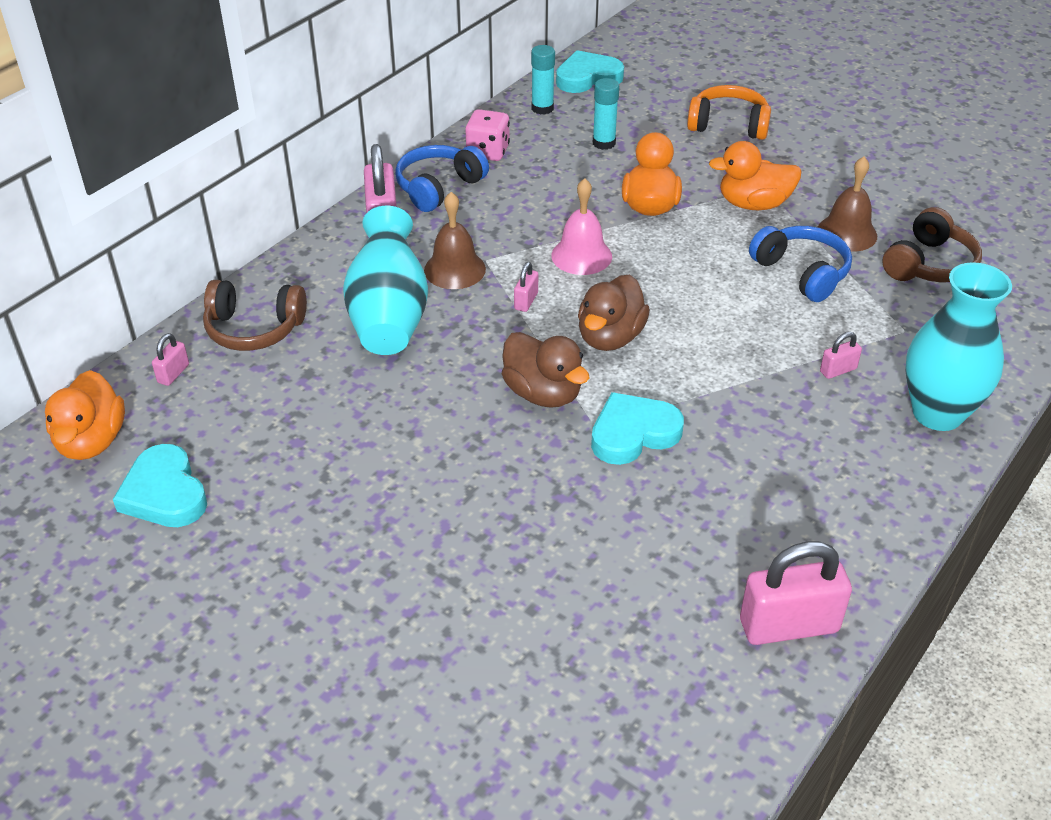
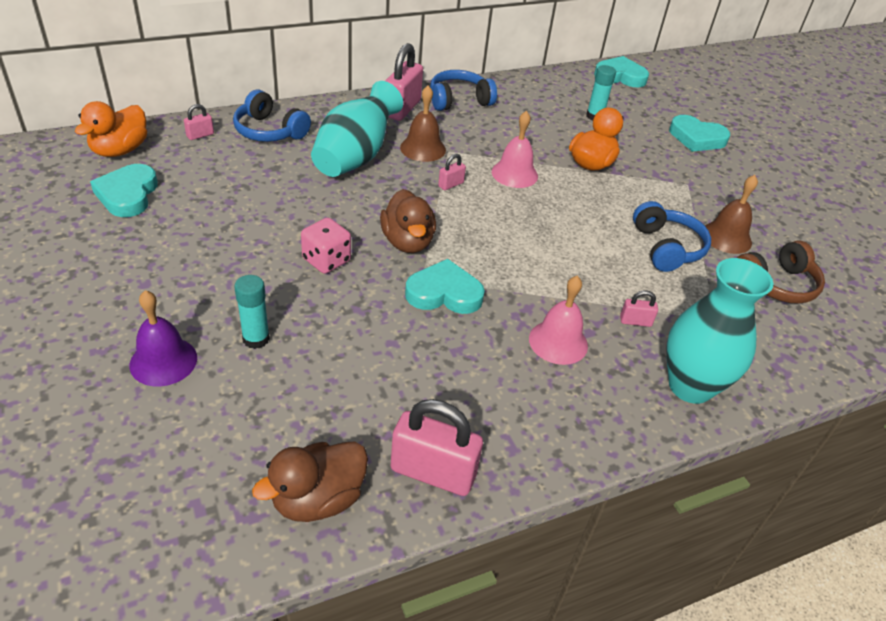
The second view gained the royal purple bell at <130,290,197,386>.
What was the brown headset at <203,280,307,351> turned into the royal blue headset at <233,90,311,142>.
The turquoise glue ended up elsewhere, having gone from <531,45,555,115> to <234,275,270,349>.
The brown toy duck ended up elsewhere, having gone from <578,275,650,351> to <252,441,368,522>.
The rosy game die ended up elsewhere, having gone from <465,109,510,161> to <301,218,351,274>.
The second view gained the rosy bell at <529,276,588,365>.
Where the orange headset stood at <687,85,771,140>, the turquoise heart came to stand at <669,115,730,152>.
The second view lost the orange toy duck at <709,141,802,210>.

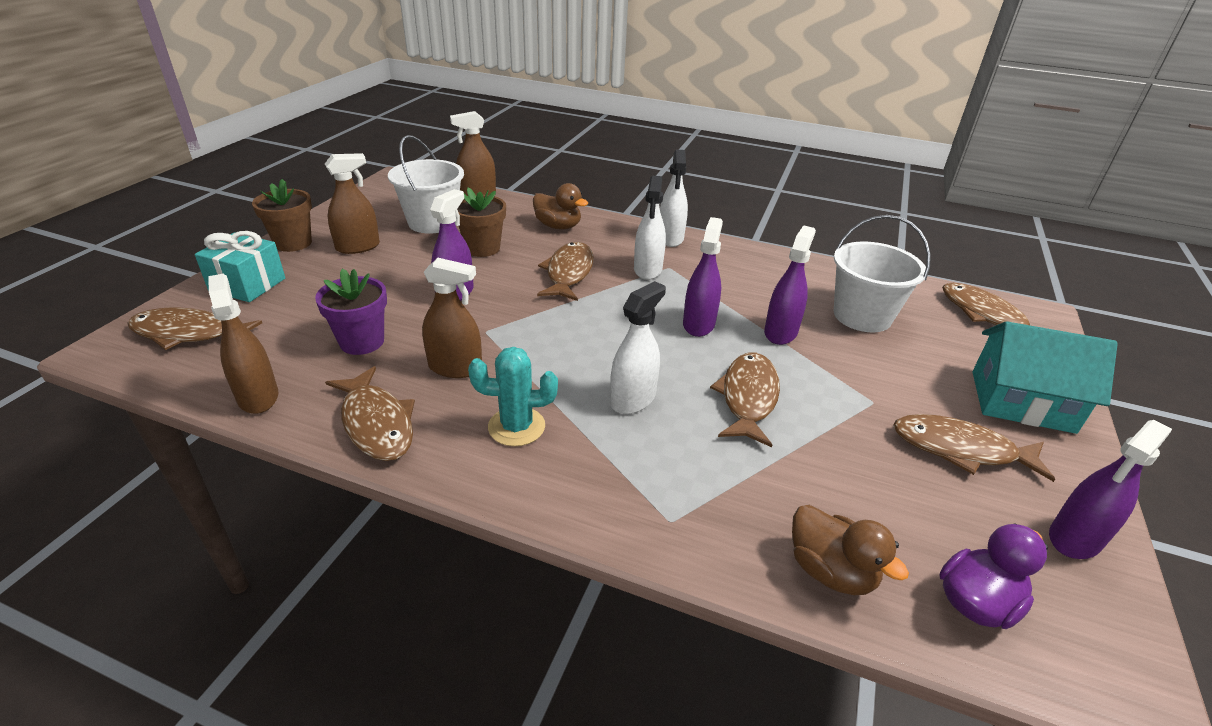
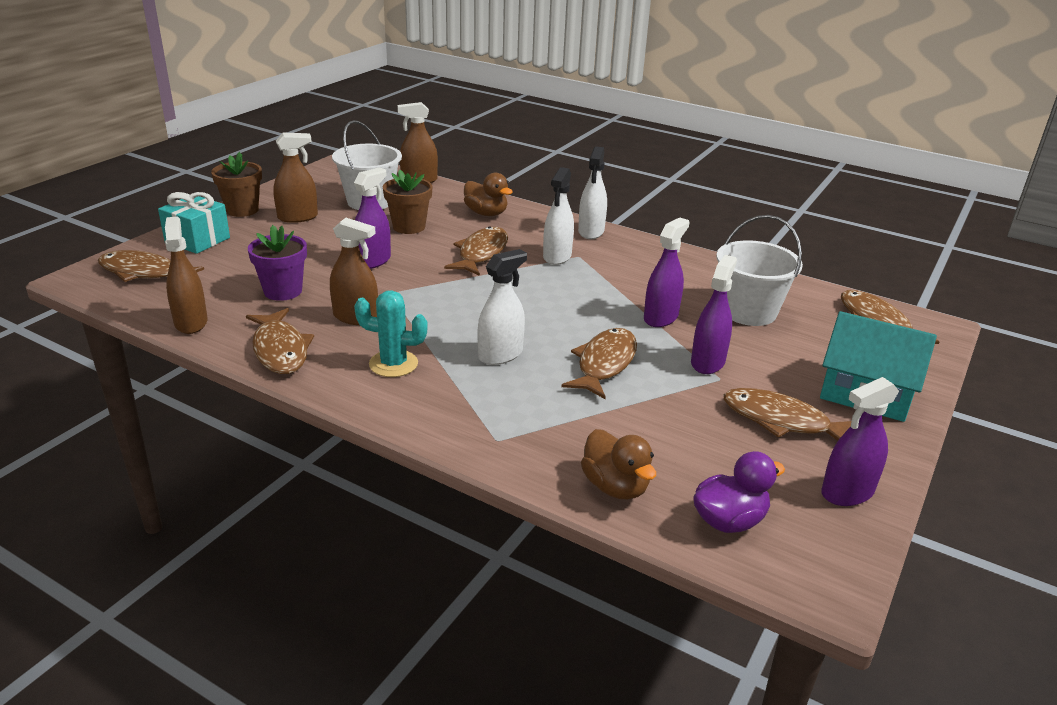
The royal purple sprayer ended up elsewhere, having gone from <683,217,723,337> to <691,255,737,374>.

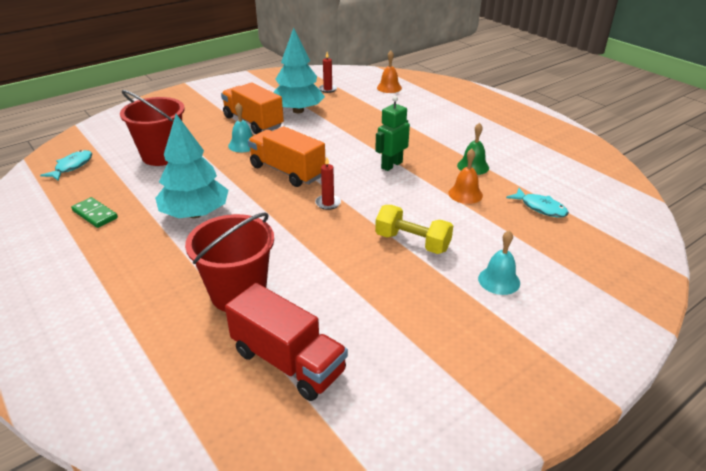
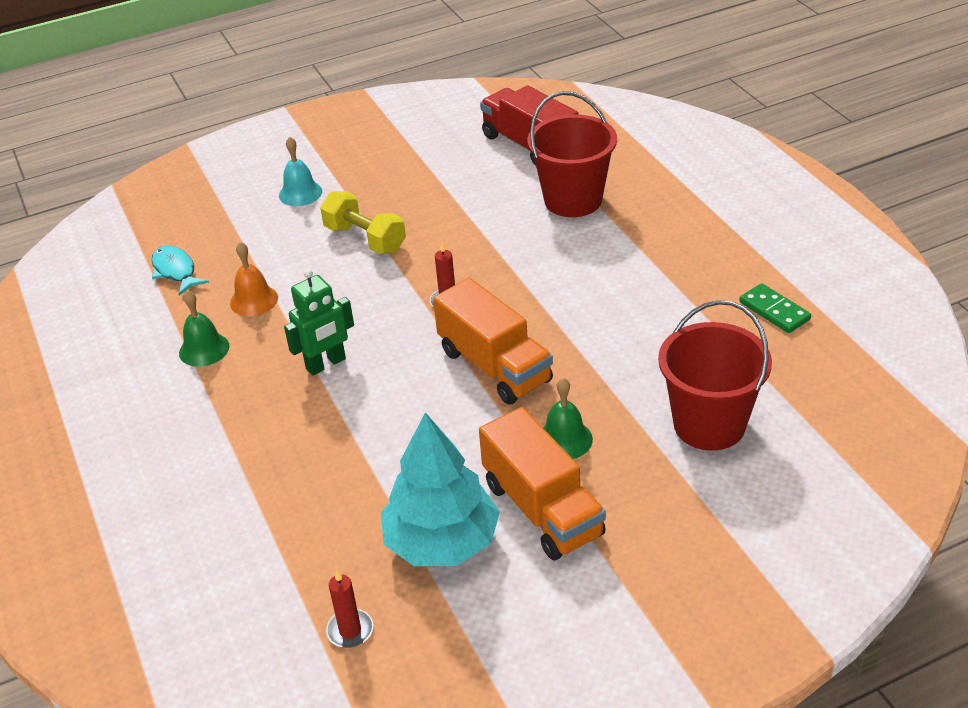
What was the turquoise bell at <228,103,253,152> turned into the leaf-green bell at <543,378,593,459>.
The second view lost the turquoise fish at <40,150,92,181>.
The second view lost the turquoise toy tree at <155,114,229,218>.
The second view lost the orange bell at <377,51,402,93>.

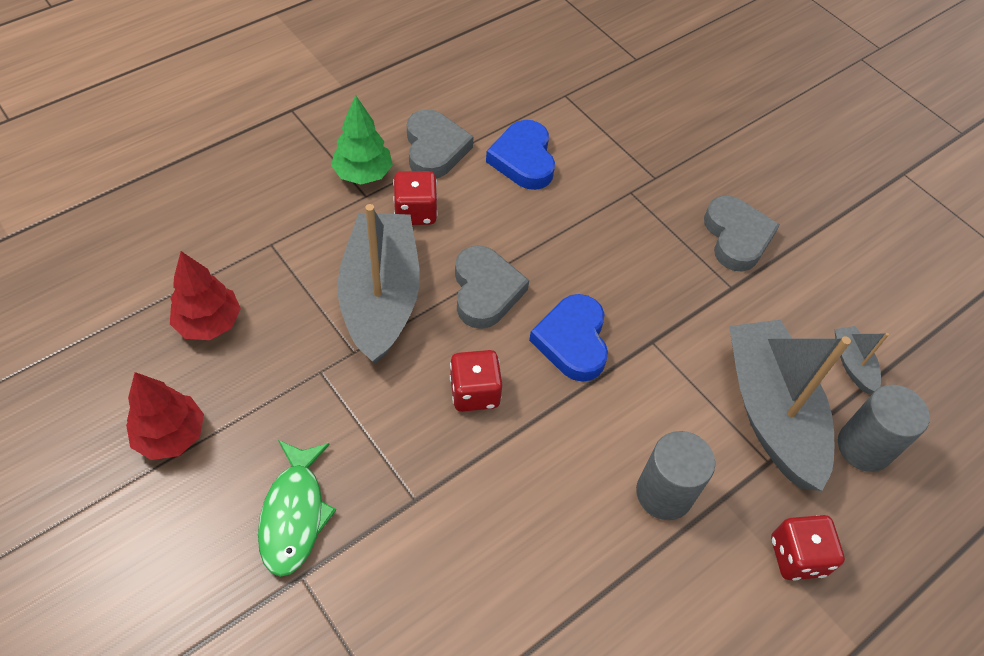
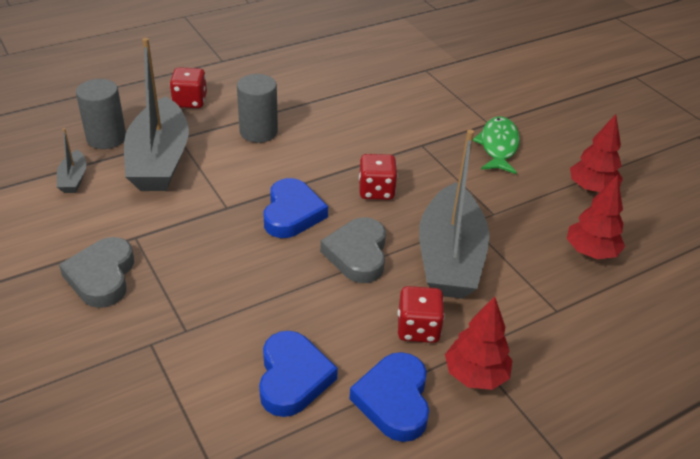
What was the gray heart at <407,109,474,178> turned into the royal blue heart at <349,352,429,442>.
What was the leaf-green toy tree at <331,95,393,184> turned into the crimson toy tree at <445,296,513,390>.

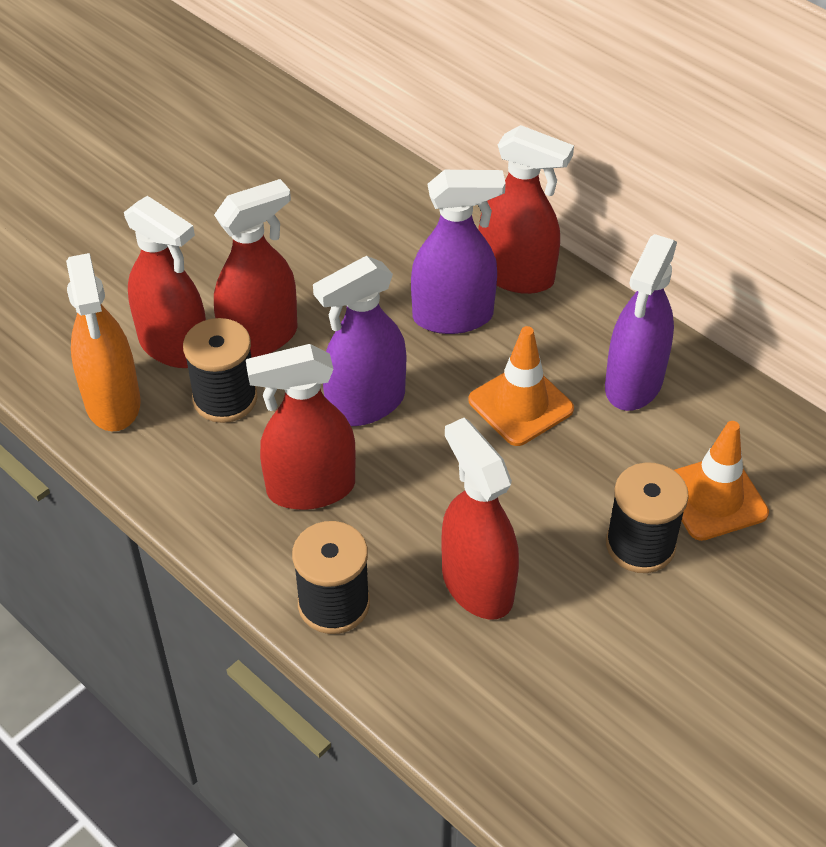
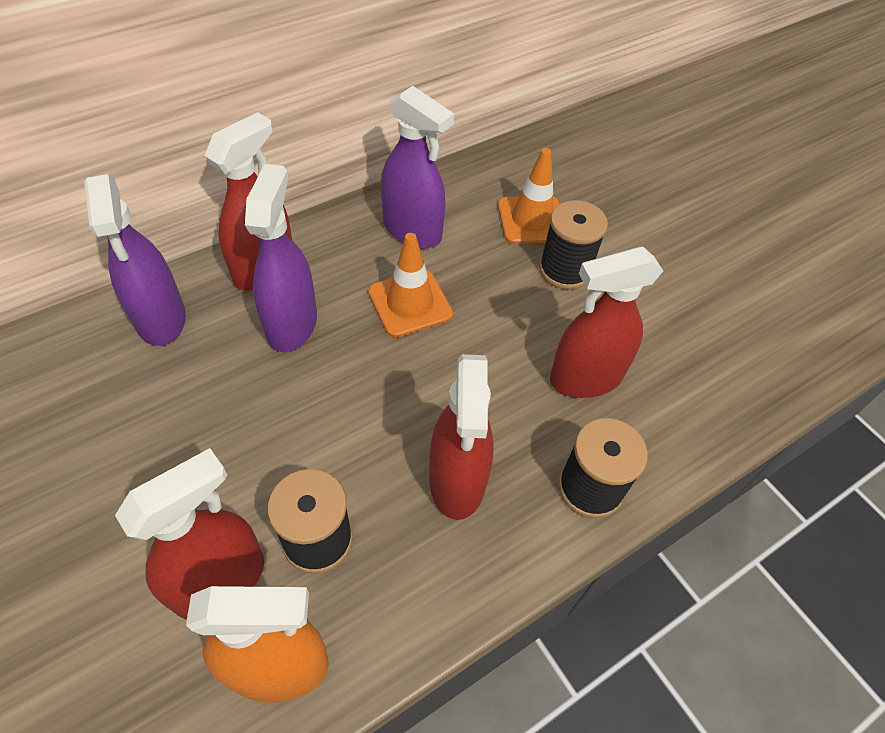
The royal purple sprayer ended up elsewhere, having gone from <313,256,406,426> to <84,174,186,346>.
The second view lost the crimson sprayer at <214,179,298,358>.

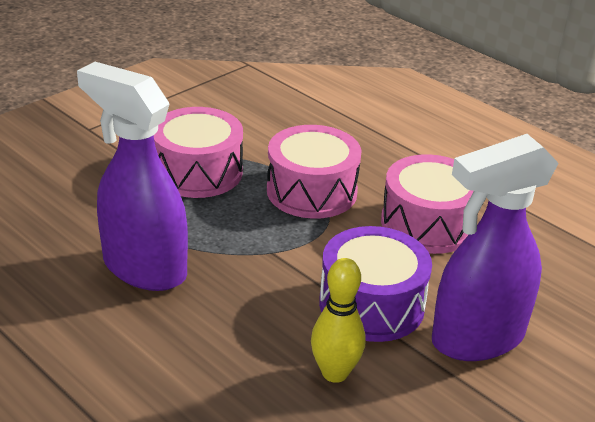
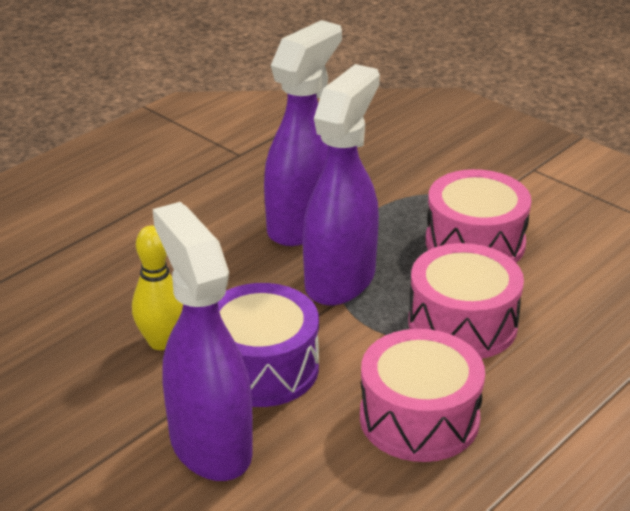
The second view gained the royal purple sprayer at <303,64,380,306>.

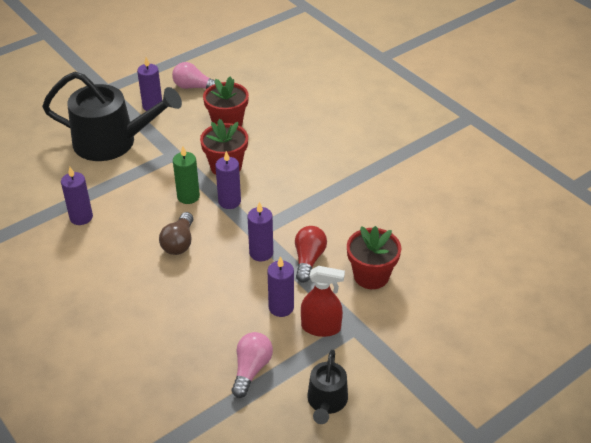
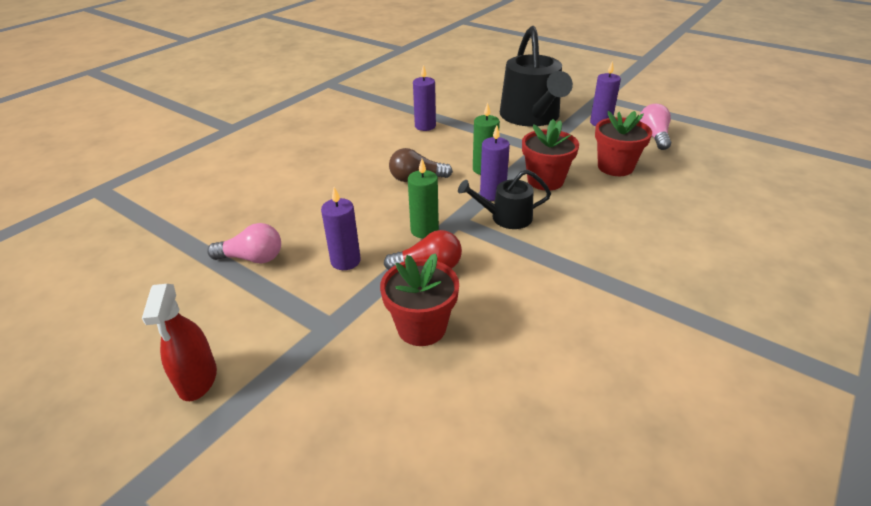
The crimson sprayer ended up elsewhere, having gone from <301,266,345,337> to <142,284,217,401>.
What was the royal purple candle at <248,202,273,261> turned into the leaf-green candle at <408,159,439,239>.
The black watering pot ended up elsewhere, having gone from <307,350,348,424> to <458,170,551,229>.

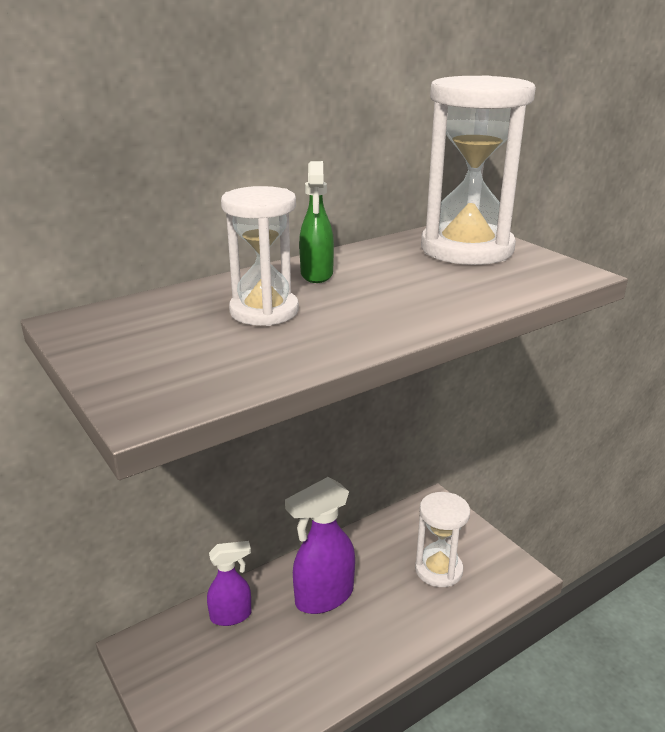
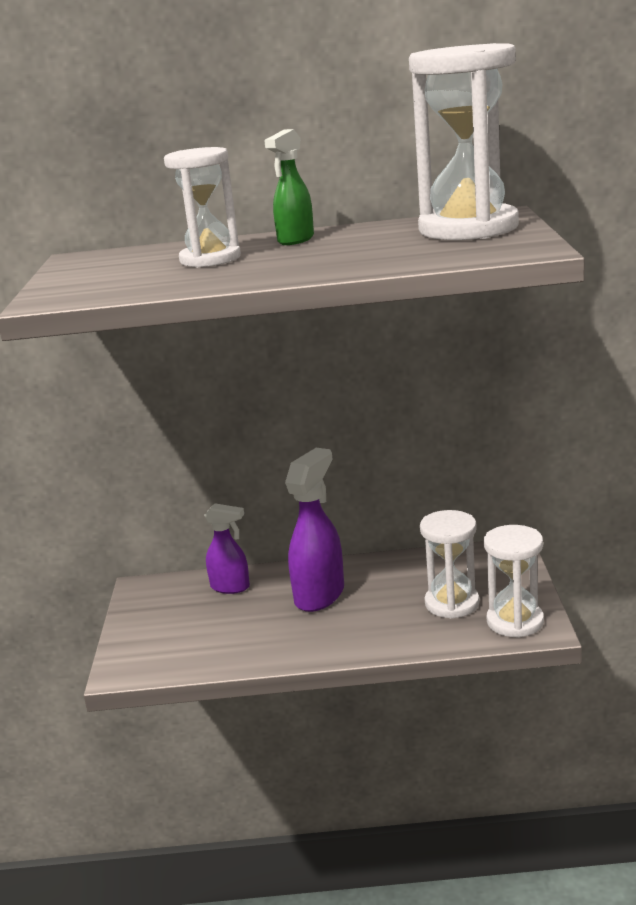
The royal purple sprayer at <285,477,355,614> ended up facing another way, 120 degrees clockwise from before.
The second view gained the white sandglass at <484,525,544,638>.

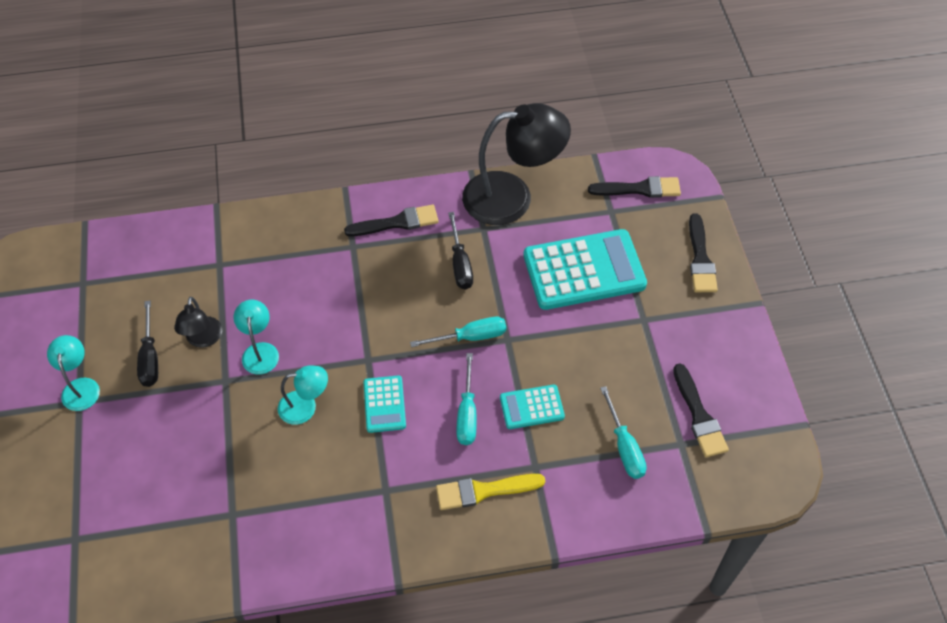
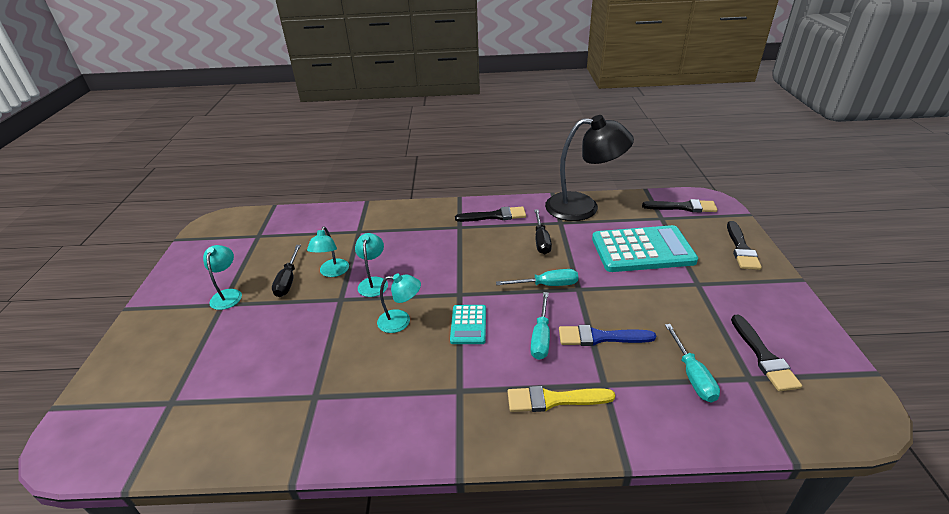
What was the black lamp at <174,297,222,348> turned into the turquoise lamp at <307,226,349,277>.
Where the turquoise pocket calculator stood at <500,385,565,429>, the royal blue paint brush came to stand at <559,325,656,346>.

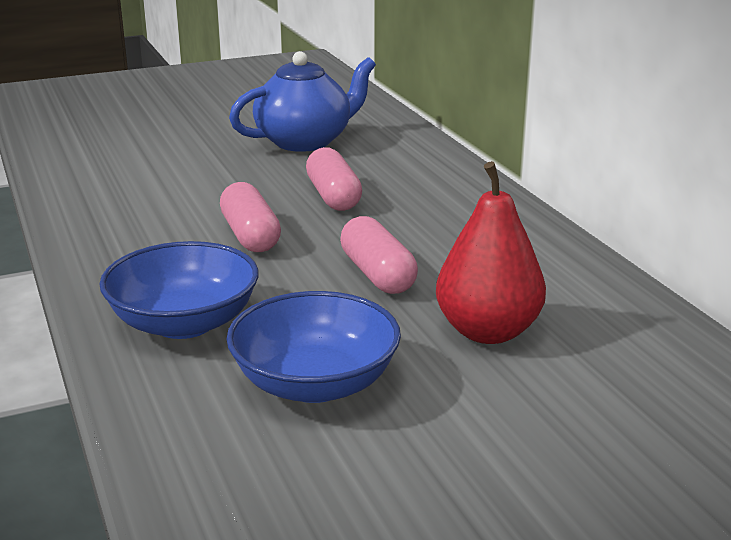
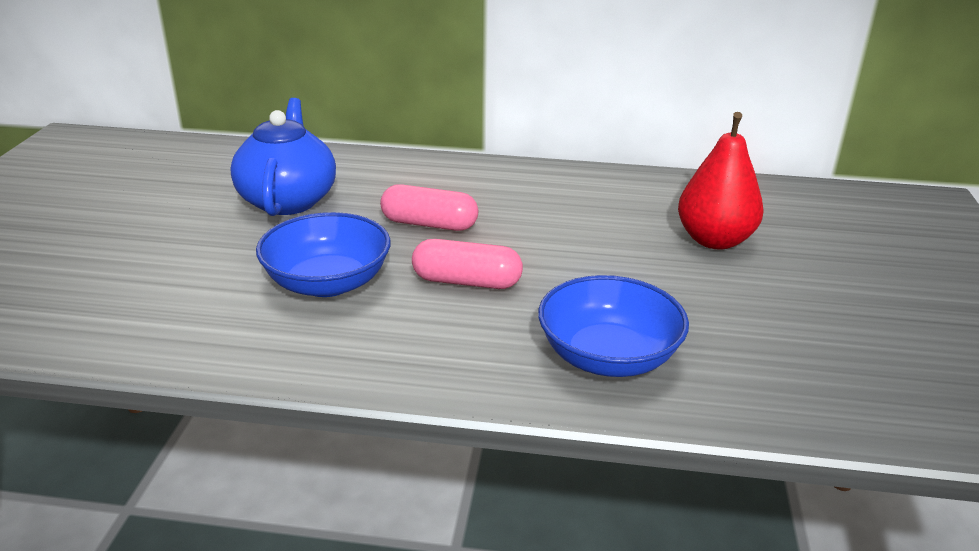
The royal blue deep dish ended up elsewhere, having gone from <226,291,401,403> to <256,212,391,297>.
The second view lost the rosy pill shape at <340,216,418,294>.

